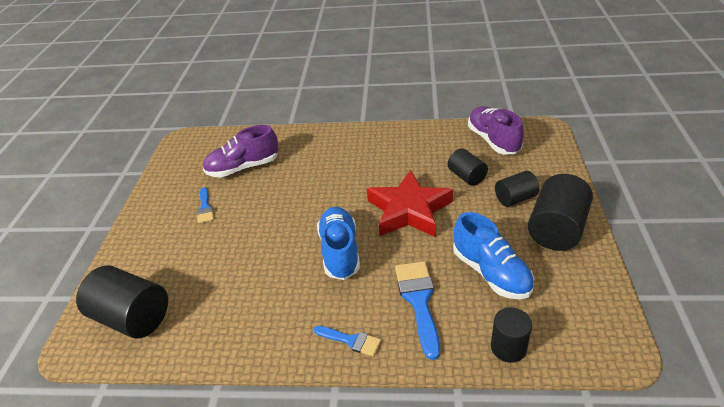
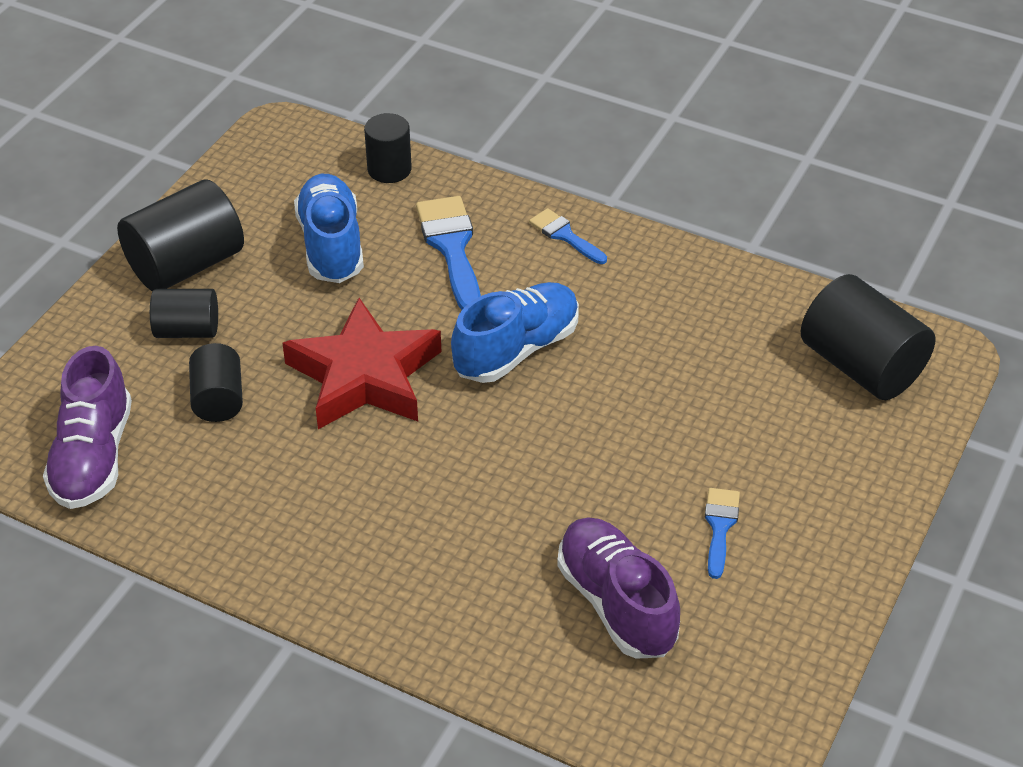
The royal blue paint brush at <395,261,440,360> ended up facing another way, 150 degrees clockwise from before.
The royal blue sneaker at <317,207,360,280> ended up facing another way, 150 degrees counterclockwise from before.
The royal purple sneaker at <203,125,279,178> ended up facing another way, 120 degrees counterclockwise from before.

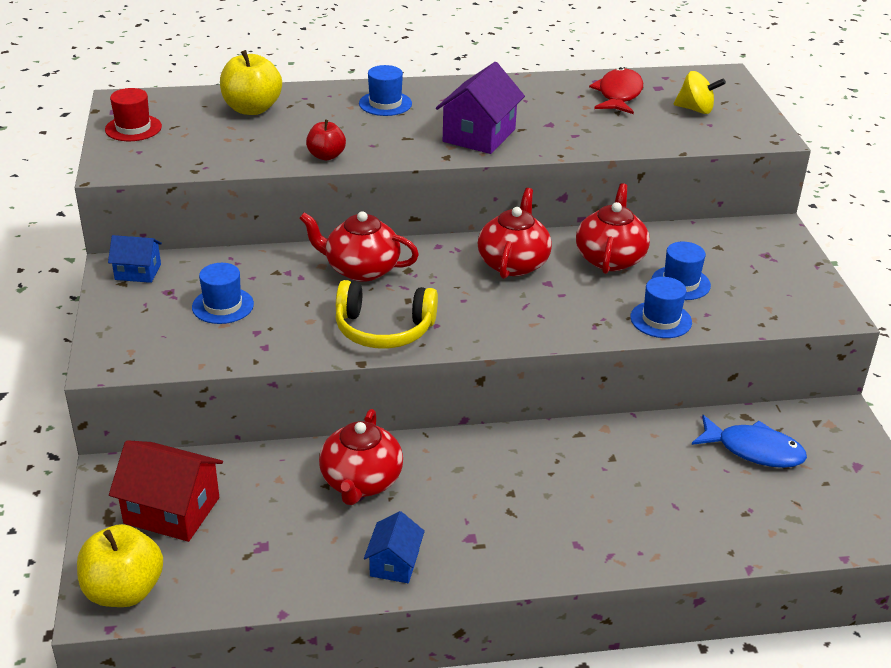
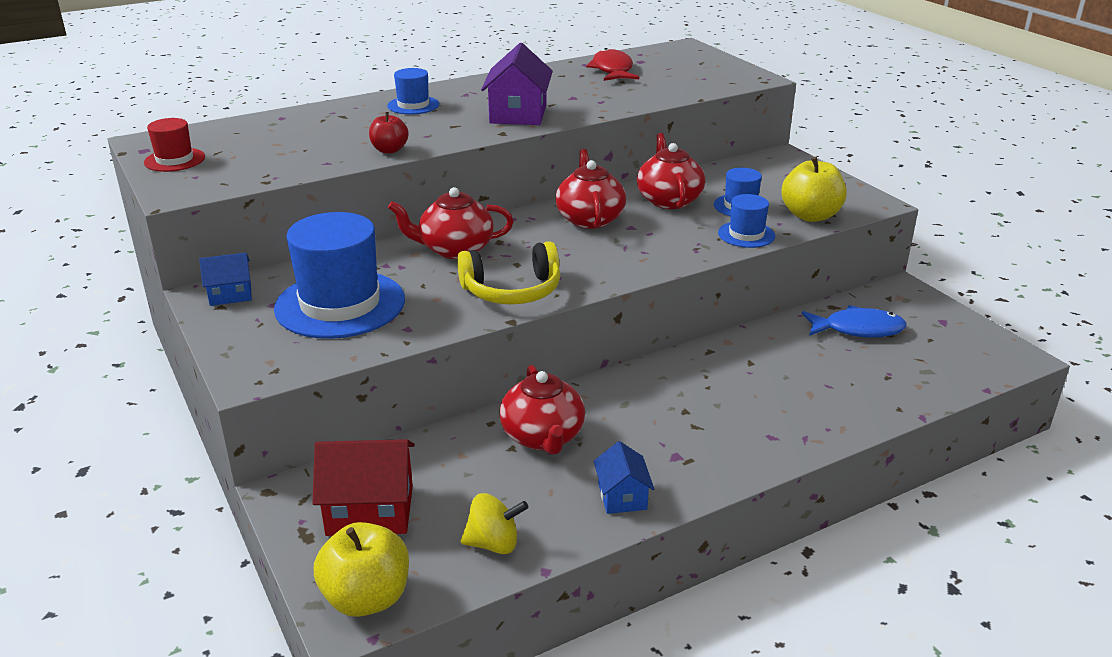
The size of the royal blue top hat at <192,263,254,324> changed by a factor of 2.01.
The bright yellow spinning top ended up elsewhere, having gone from <674,71,726,114> to <461,493,528,554>.
The bright yellow apple fruit ended up elsewhere, having gone from <220,50,282,115> to <781,157,847,222>.

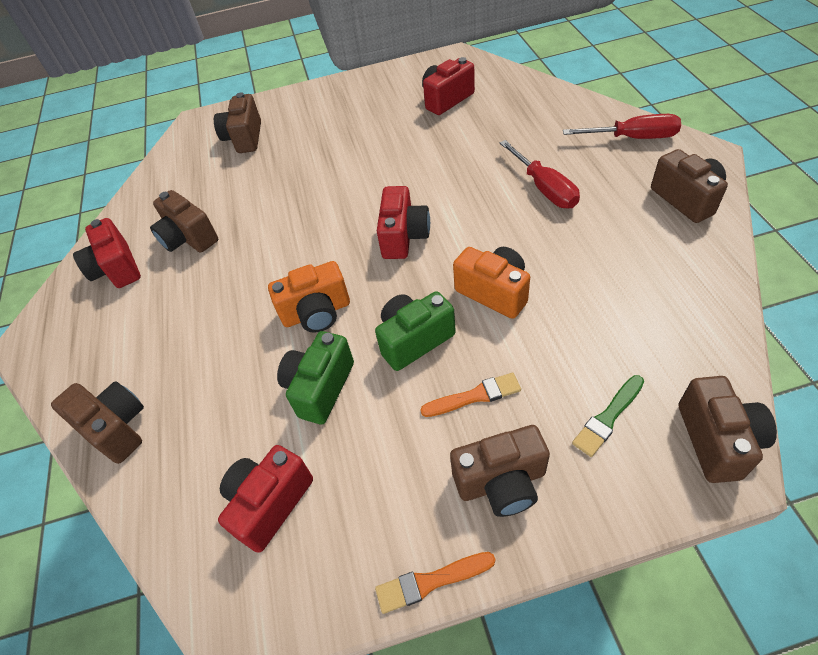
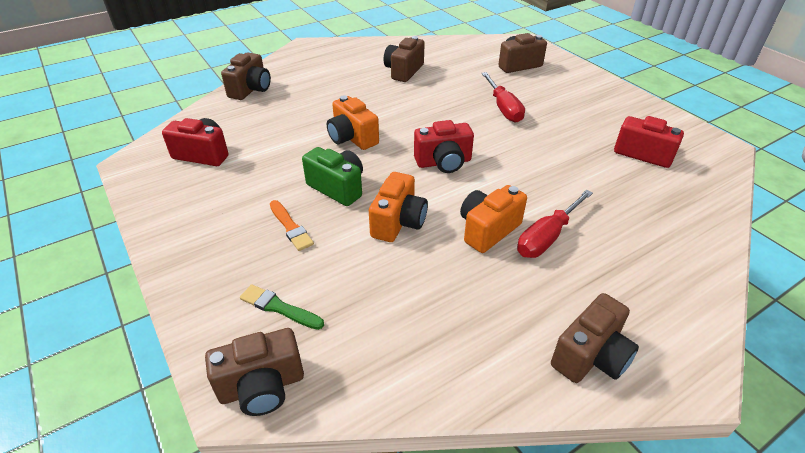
The second view gained the orange compact camera at <460,185,527,253>.
The crimson flat screwdriver ended up elsewhere, having gone from <563,114,681,139> to <481,72,525,123>.
The second view lost the crimson compact camera at <73,218,141,288>.
The second view lost the leaf-green compact camera at <277,331,354,425>.
The second view lost the orange paint brush at <375,552,496,614>.
The second view lost the brown compact camera at <450,425,550,517>.

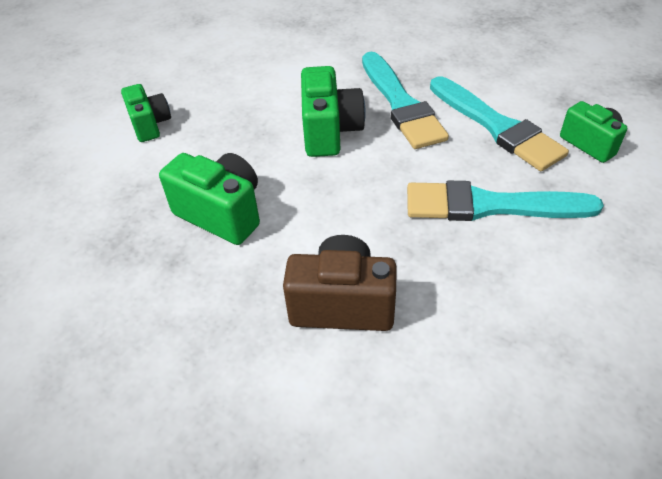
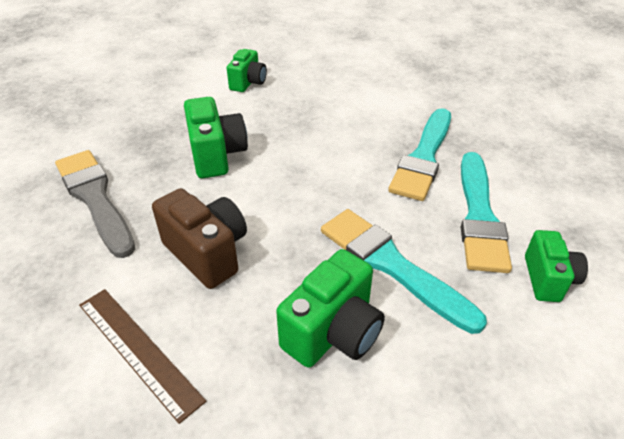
The second view gained the gray paint brush at <55,150,135,258>.
The second view gained the brown ruler at <79,289,206,424>.
The leaf-green compact camera ended up elsewhere, having gone from <301,66,366,157> to <276,249,385,368>.

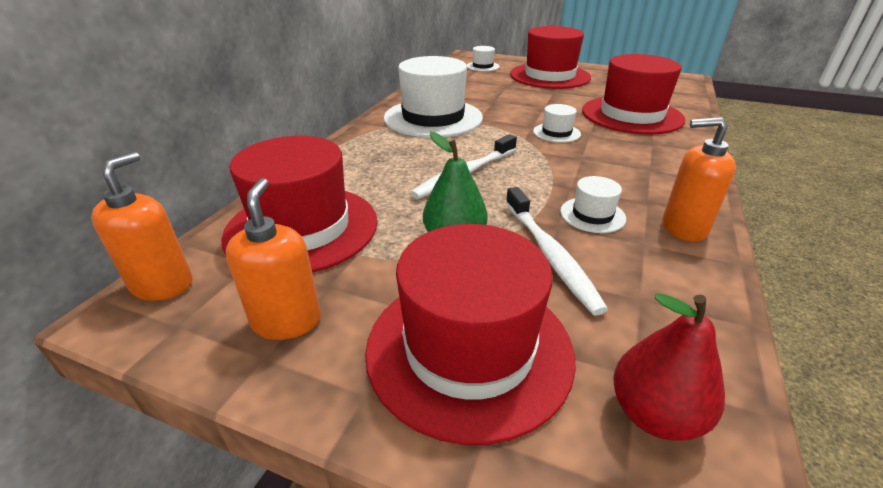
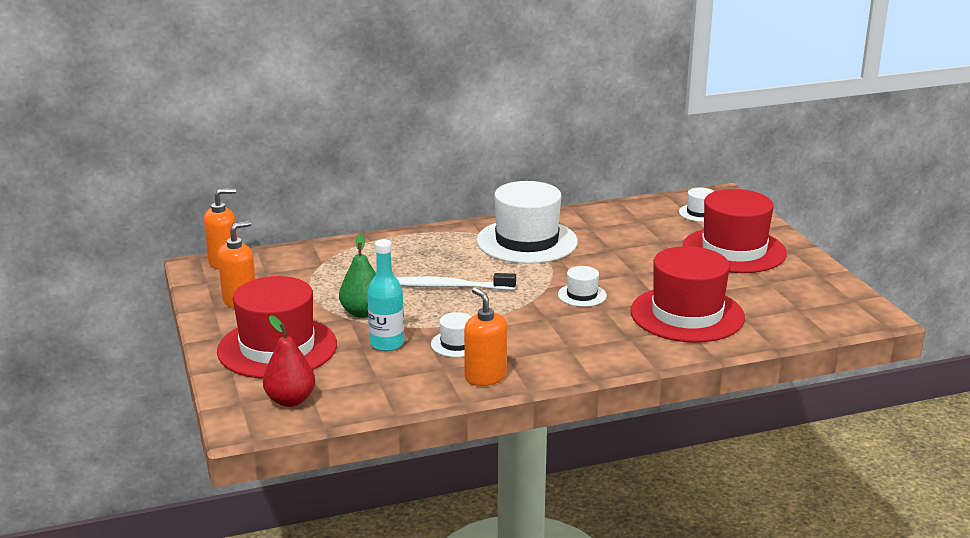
Where the white tooth brush stood at <506,187,608,316>, the turquoise bottle came to stand at <367,239,404,351>.
The second view lost the crimson top hat at <221,136,378,273>.

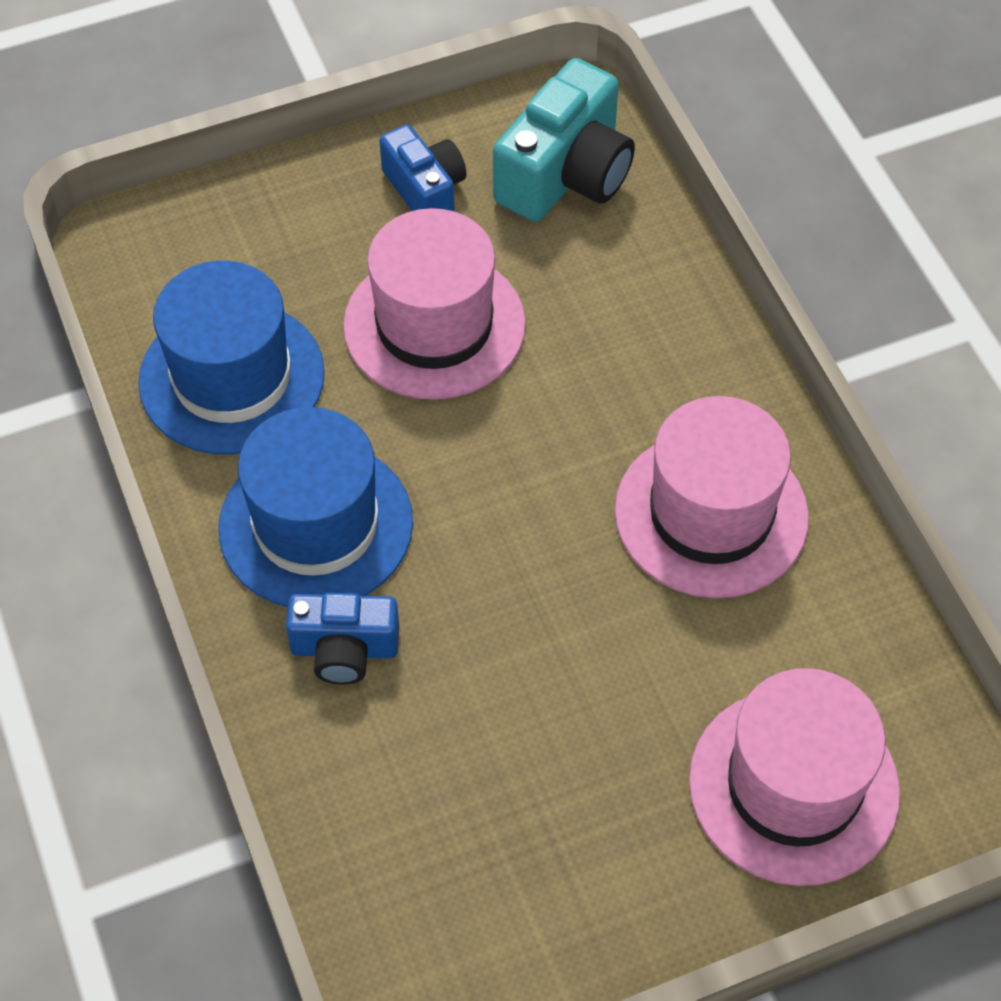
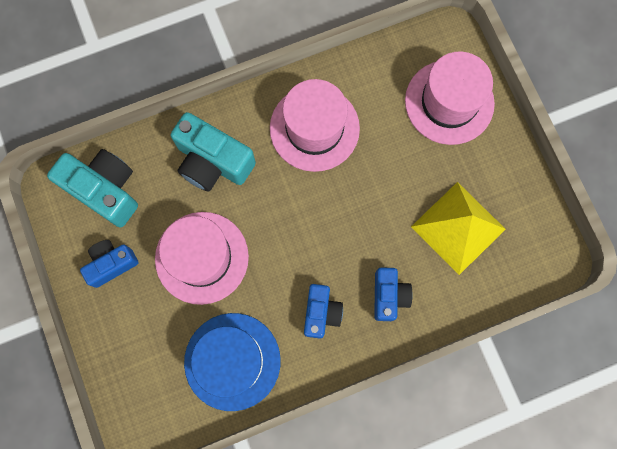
The second view gained the turquoise compact camera at <171,112,256,192>.
Where the royal blue top hat stood at <218,407,413,607>, the royal blue compact camera came to stand at <304,284,343,339>.
The second view gained the bright yellow solid pyramid at <411,182,506,275>.

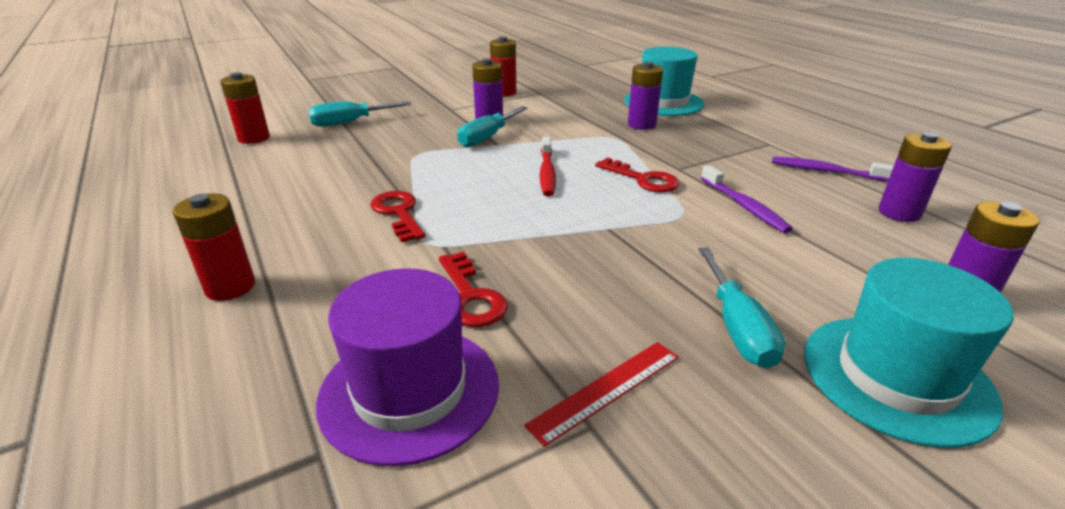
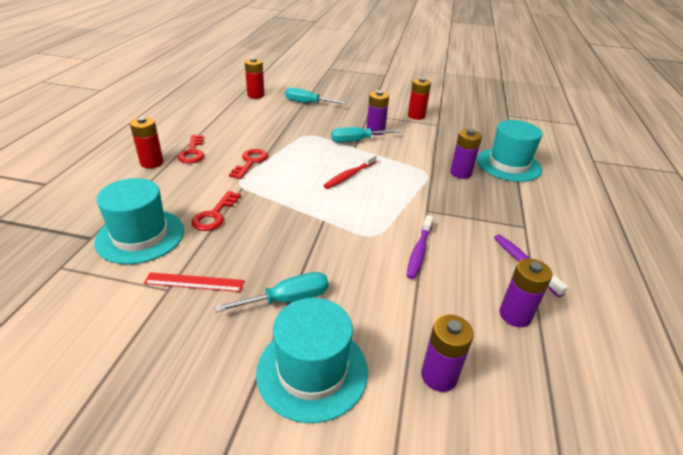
What was the royal purple top hat at <316,268,499,466> turned into the turquoise top hat at <94,178,184,264>.
The crimson door key ended up elsewhere, having gone from <595,158,679,192> to <177,135,204,163>.
The turquoise flat screwdriver at <698,248,785,369> ended up facing another way, 150 degrees counterclockwise from before.

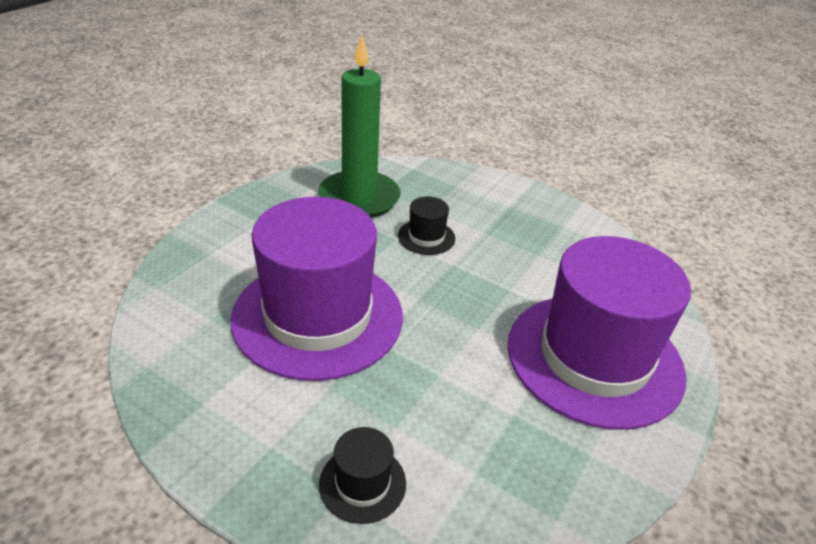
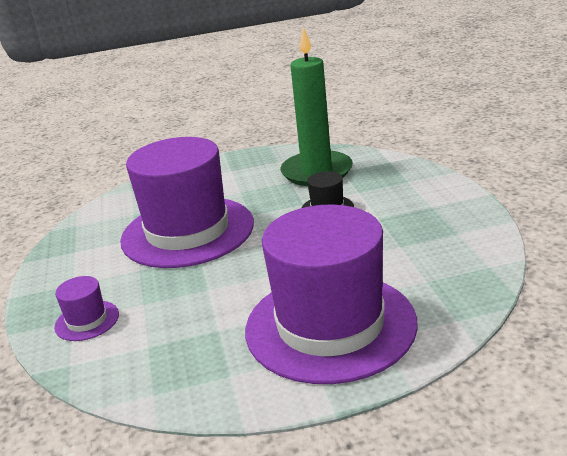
What was the black top hat at <319,427,406,524> turned into the royal purple top hat at <54,276,119,341>.

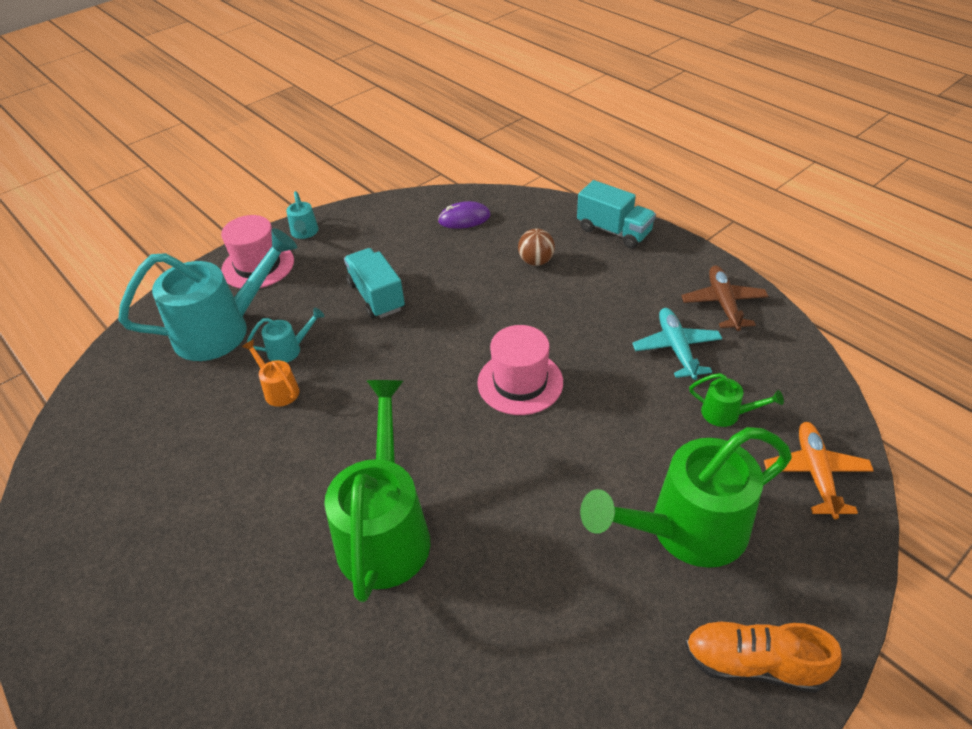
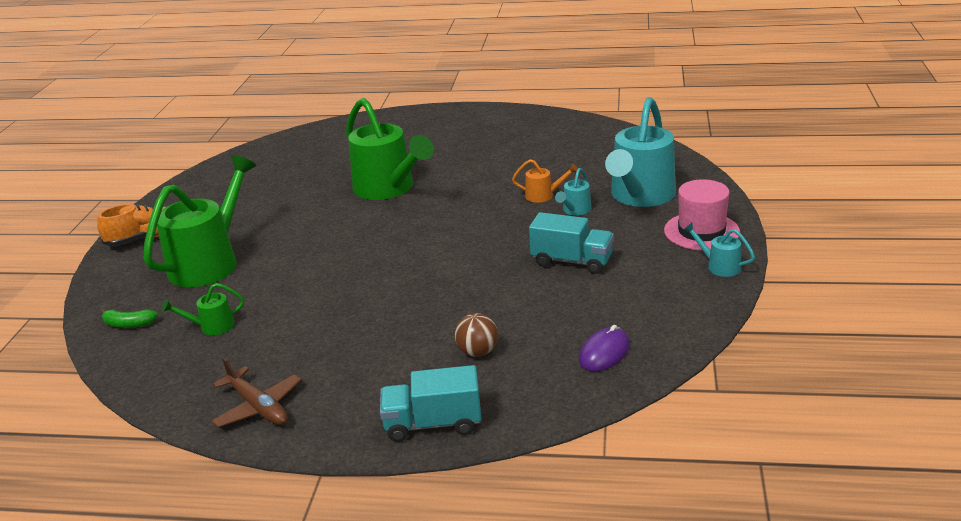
Where the orange toy plane stood at <764,422,874,519>, the leaf-green banana fruit came to stand at <101,309,158,328>.
The second view lost the rosy top hat at <477,325,563,415>.
The second view lost the turquoise toy plane at <632,308,722,380>.

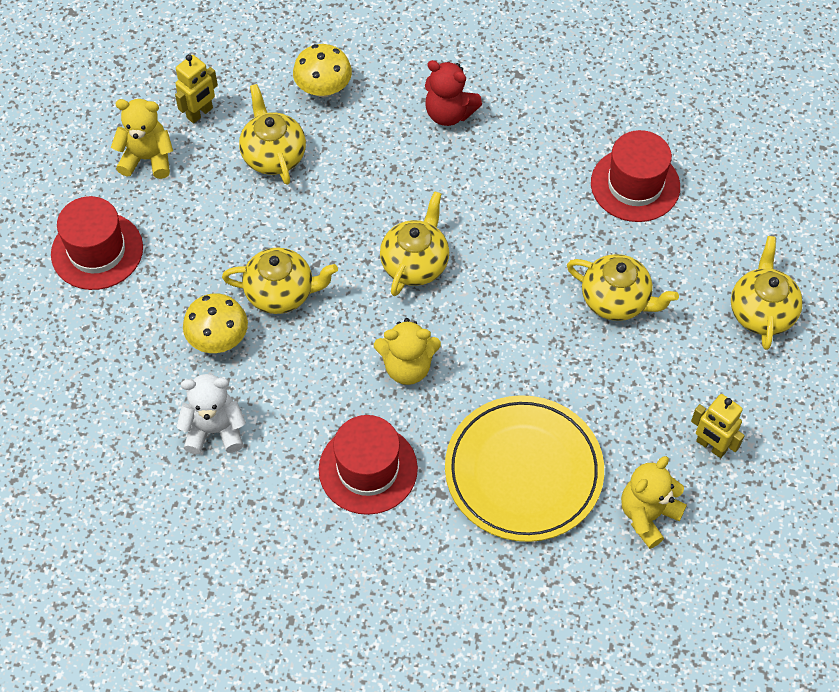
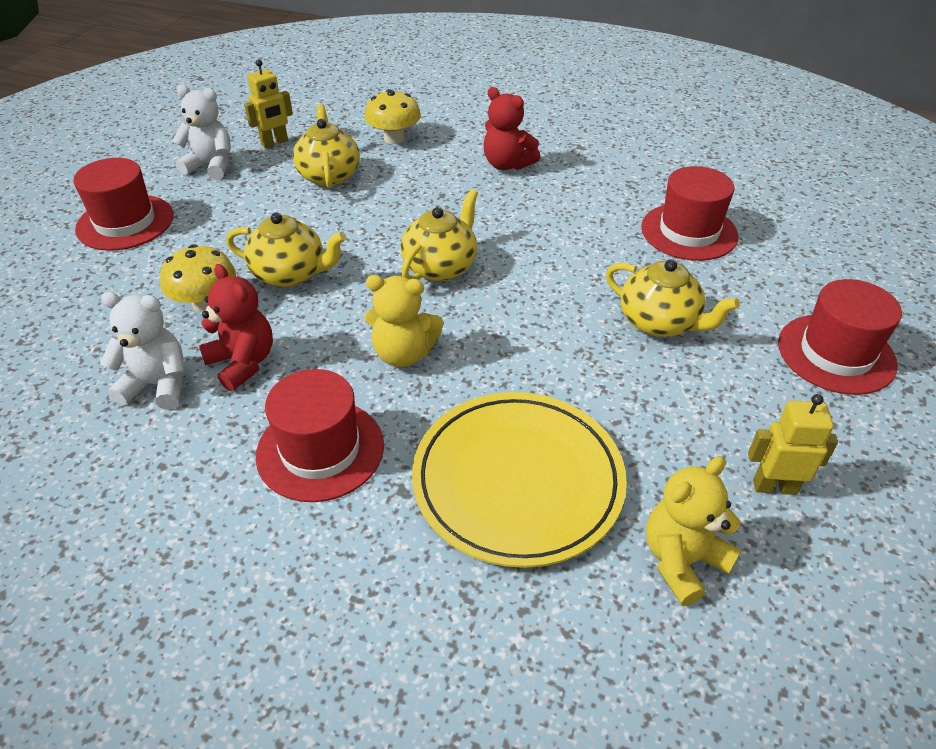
What was the bright yellow stuffed bear at <111,99,173,179> turned into the white stuffed bear at <173,84,231,180>.
The second view gained the crimson stuffed bear at <199,264,273,391>.
The bright yellow robot figure at <691,394,745,458> ended up facing another way, 135 degrees clockwise from before.
Where the bright yellow china teapot stood at <731,236,803,350>, the crimson top hat came to stand at <778,279,902,395>.

